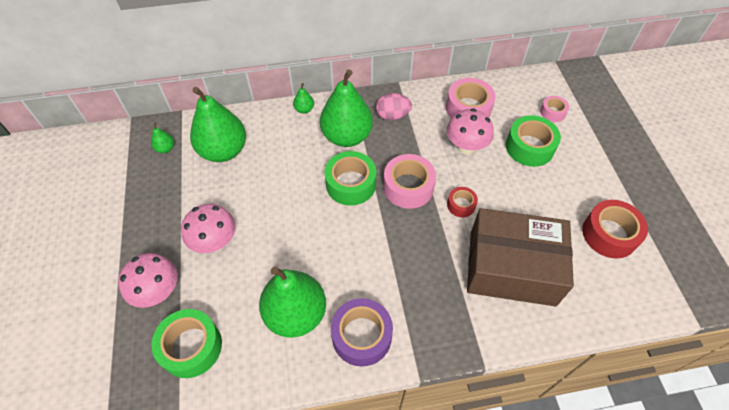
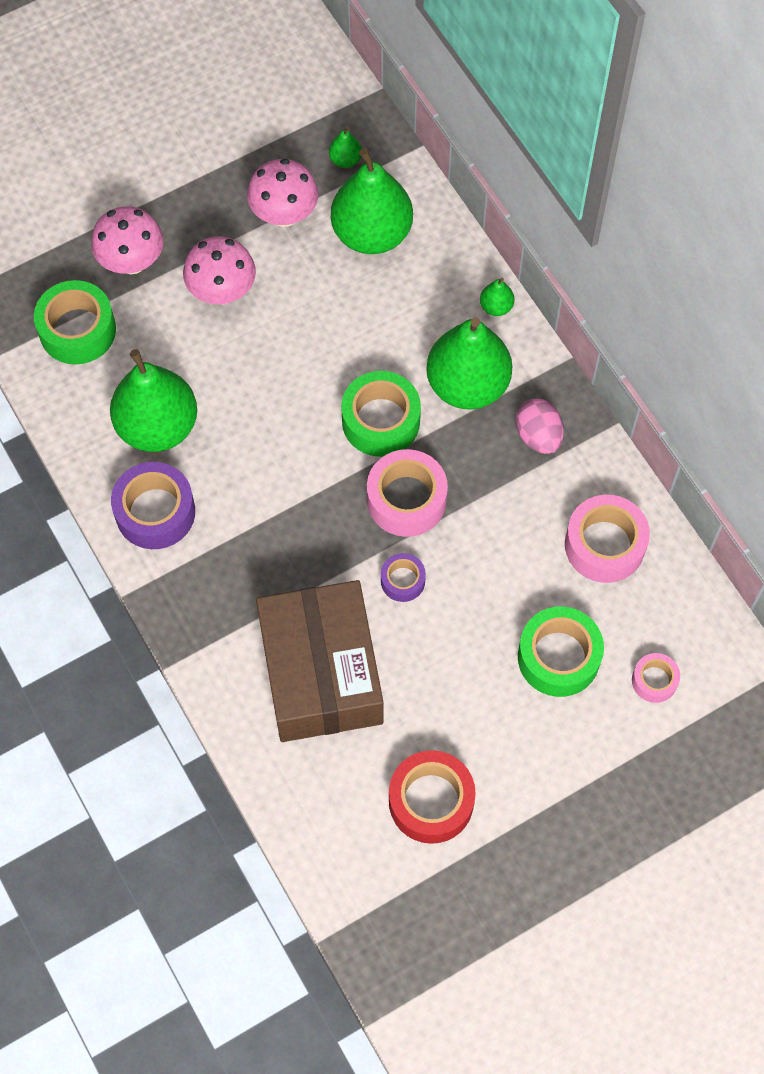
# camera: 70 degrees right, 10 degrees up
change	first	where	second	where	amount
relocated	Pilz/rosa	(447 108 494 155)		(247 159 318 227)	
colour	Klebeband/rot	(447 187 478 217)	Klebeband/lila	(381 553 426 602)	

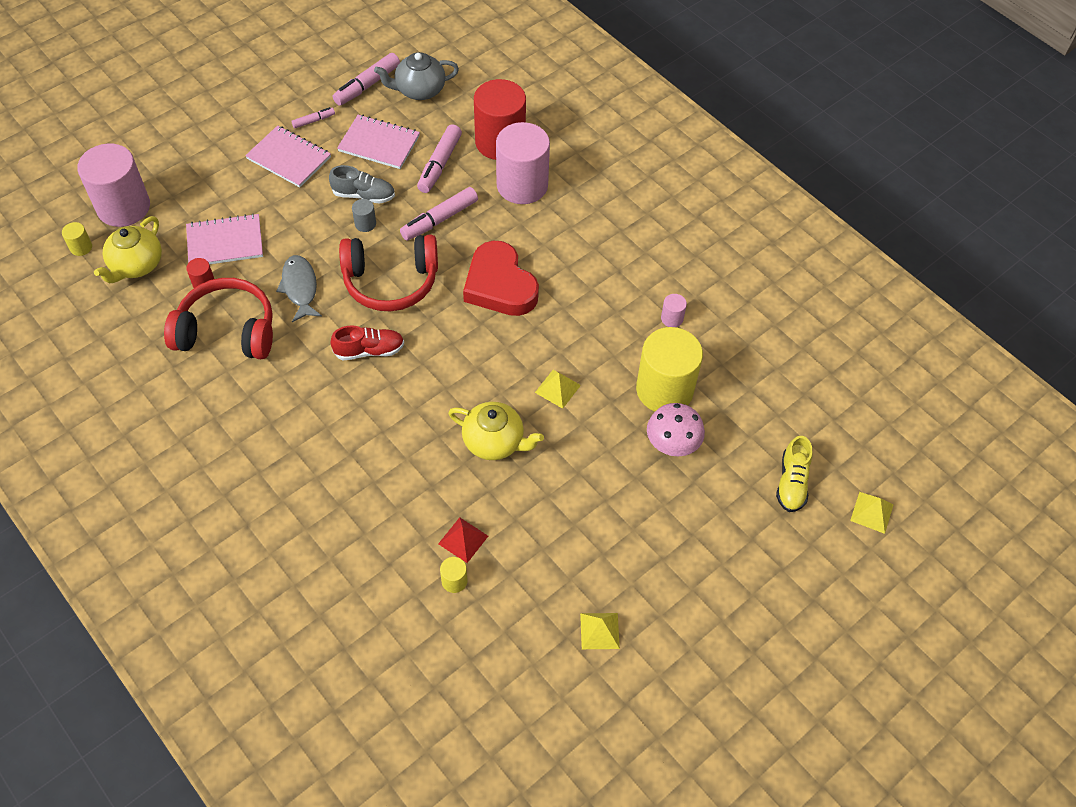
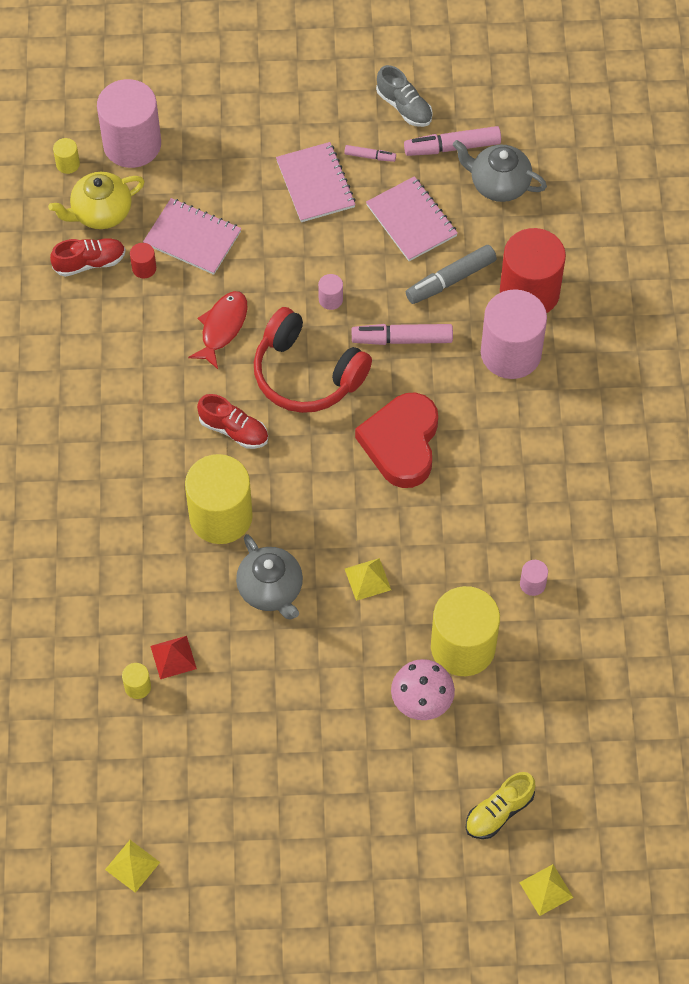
# camera: 40 degrees right, 5 degrees up
change	first	where	second	where	amount
appeared			Schuh/rot	(50 238 126 277)	
relocated	Pyramide/gelb	(580 613 620 649)		(105 840 160 893)	
appeared			Vollzylinder/gelb	(185 454 253 544)	
colour	Fisch/grau	(276 255 322 322)	Fisch/rot	(188 291 248 369)	
colour	Teekanne/gelb	(448 402 544 460)	Teekanne/grau	(236 534 303 620)	
colour	Vollzylinder/grau	(352 199 376 232)	Vollzylinder/rosa	(318 274 343 310)	
relocated	Schuh/grau	(329 165 395 204)		(376 65 433 127)	
colour	Filzstift/rosa	(417 124 462 193)	Filzstift/grau	(406 245 497 304)	
missing	Kopfhörer/rot	(164 278 273 359)			

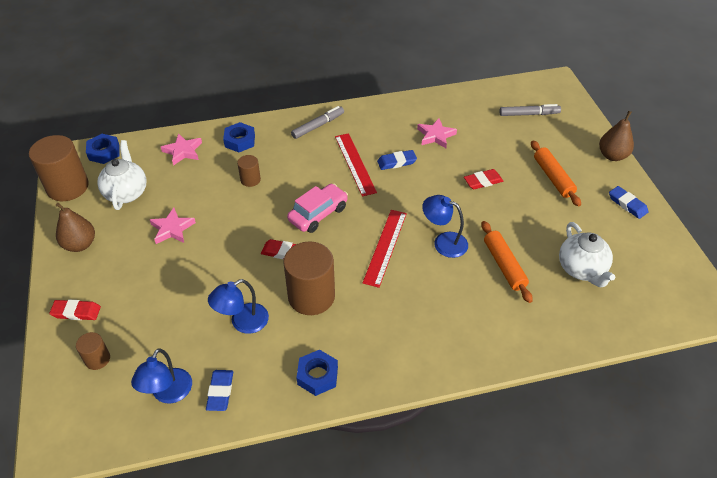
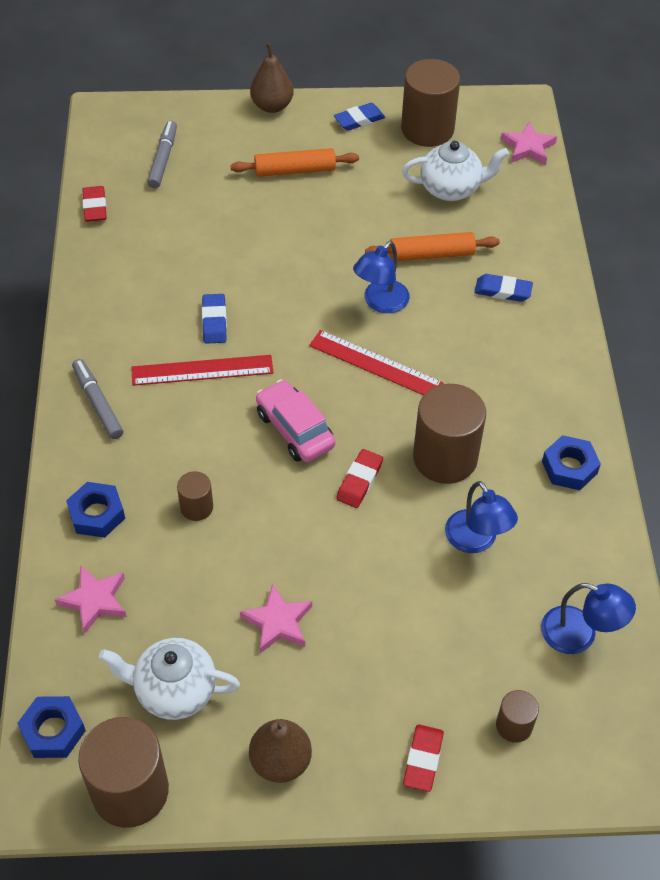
# camera: 80 degrees left, 5 degrees up
change	first	where	second	where	amount
relocated	Radiergummi/rot	(464 169 503 189)		(82 186 107 222)	
appeared			Vollzylinder/braun	(401 59 460 147)	
relocated	Radiergummi/blau	(206 370 233 411)		(474 274 533 302)	
relocated	Stern/rosa	(417 118 457 148)		(501 122 557 165)	

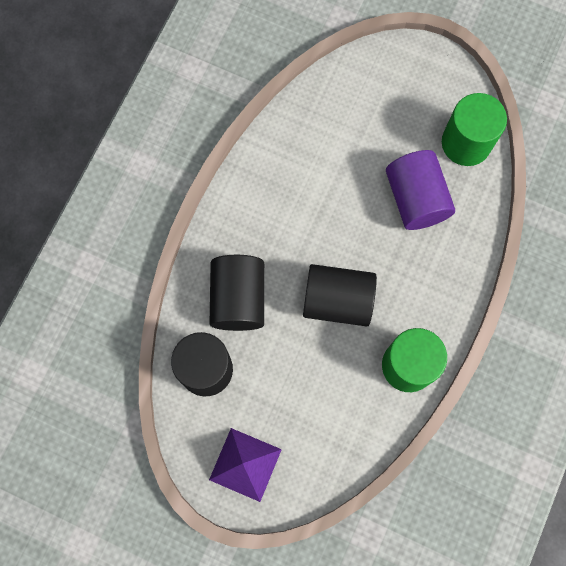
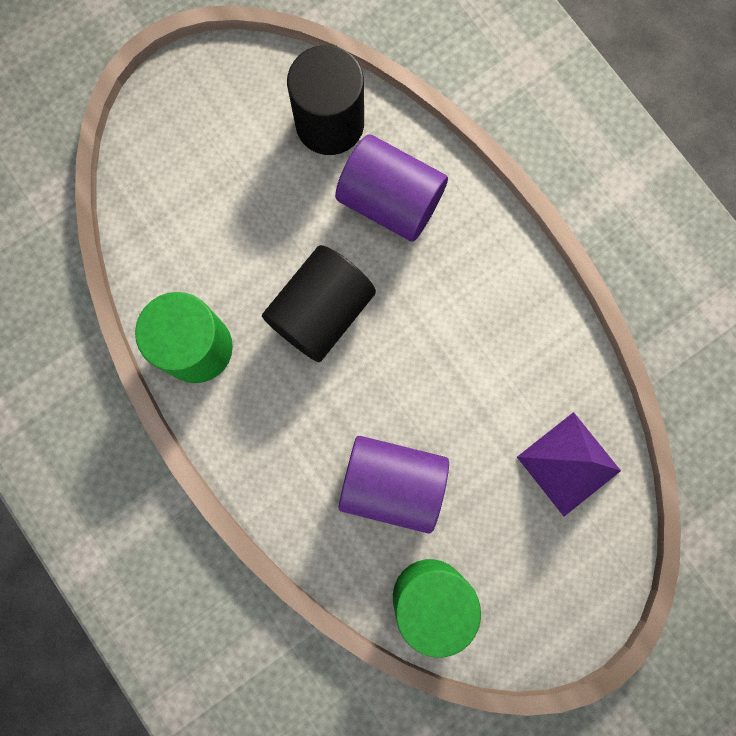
# camera: 120 degrees right, 5 degrees up
change	first	where	second	where	amount
colour	Vollzylinder/schwarz	(209 255 264 331)	Vollzylinder/lila	(335 134 448 242)	
relocated	Pyramide/lila	(209 428 282 502)		(517 412 621 516)	

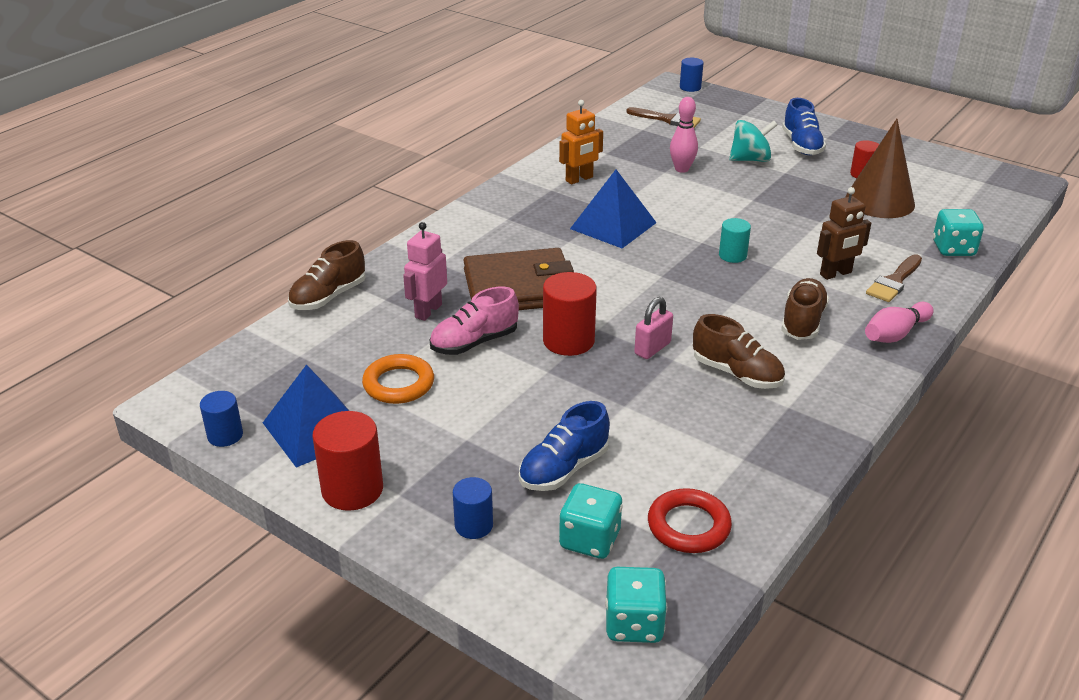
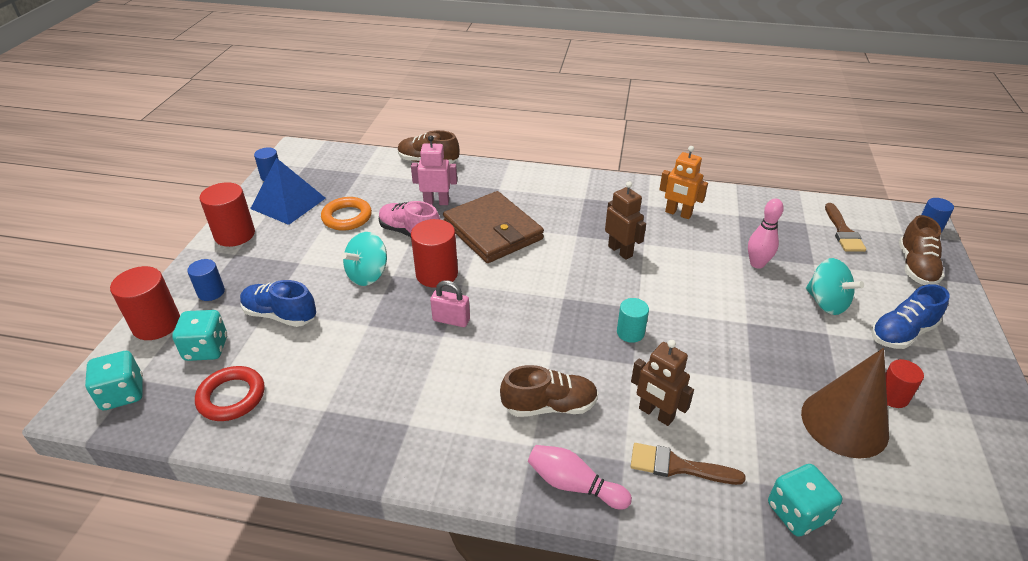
# camera: 65 degrees right, 5 degrees up
change	first	where	second	where	amount
appeared			Vollzylinder/rot	(110 266 180 340)	
appeared			Kreisel/türkis	(342 232 387 286)	
exchanged	Pyramide/blau	(570 170 657 248)	Roboter/braun	(605 181 646 260)	
relocated	Schuh/braun	(693 314 785 389)		(899 215 945 285)	

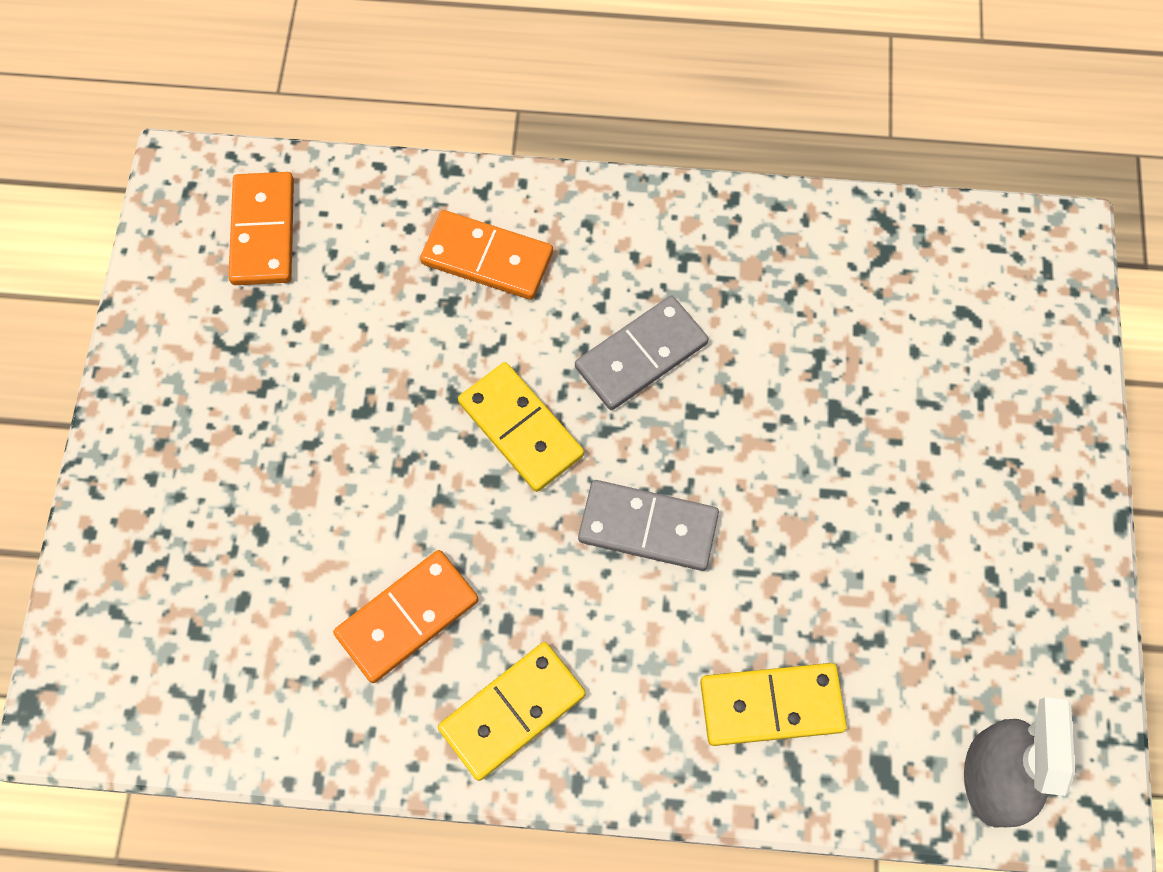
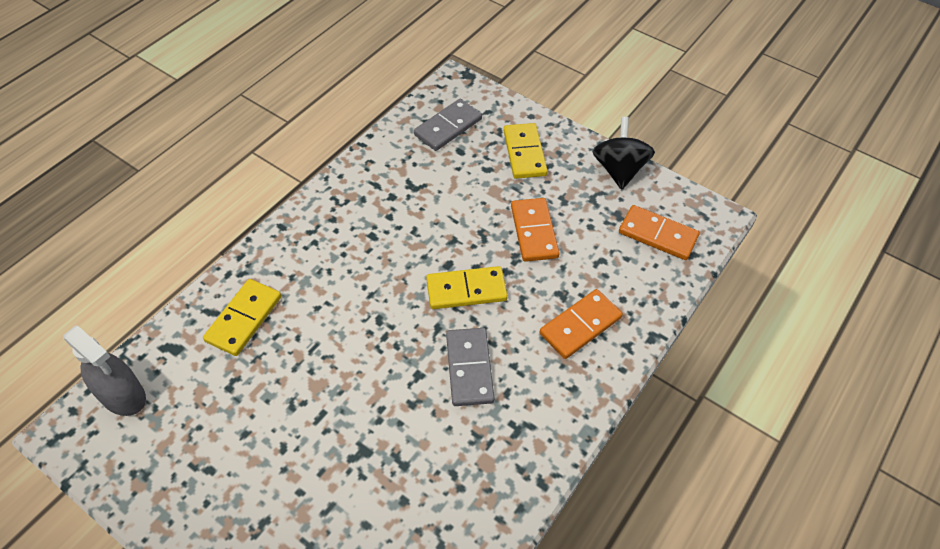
# camera: 120 degrees right, 15 degrees down
change	first	where	second	where	amount
relocated	Dominostein/grau	(578 480 719 571)		(414 99 482 151)	
relocated	Dominostein/gelb	(438 642 586 781)		(504 123 548 179)	
relocated	Dominostein/orange	(333 550 479 683)		(511 198 559 262)	
appeared			Kreisel/schwarz	(593 117 655 190)	

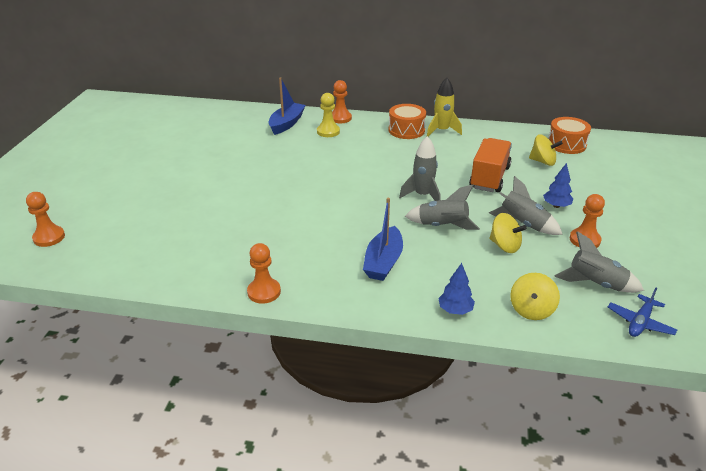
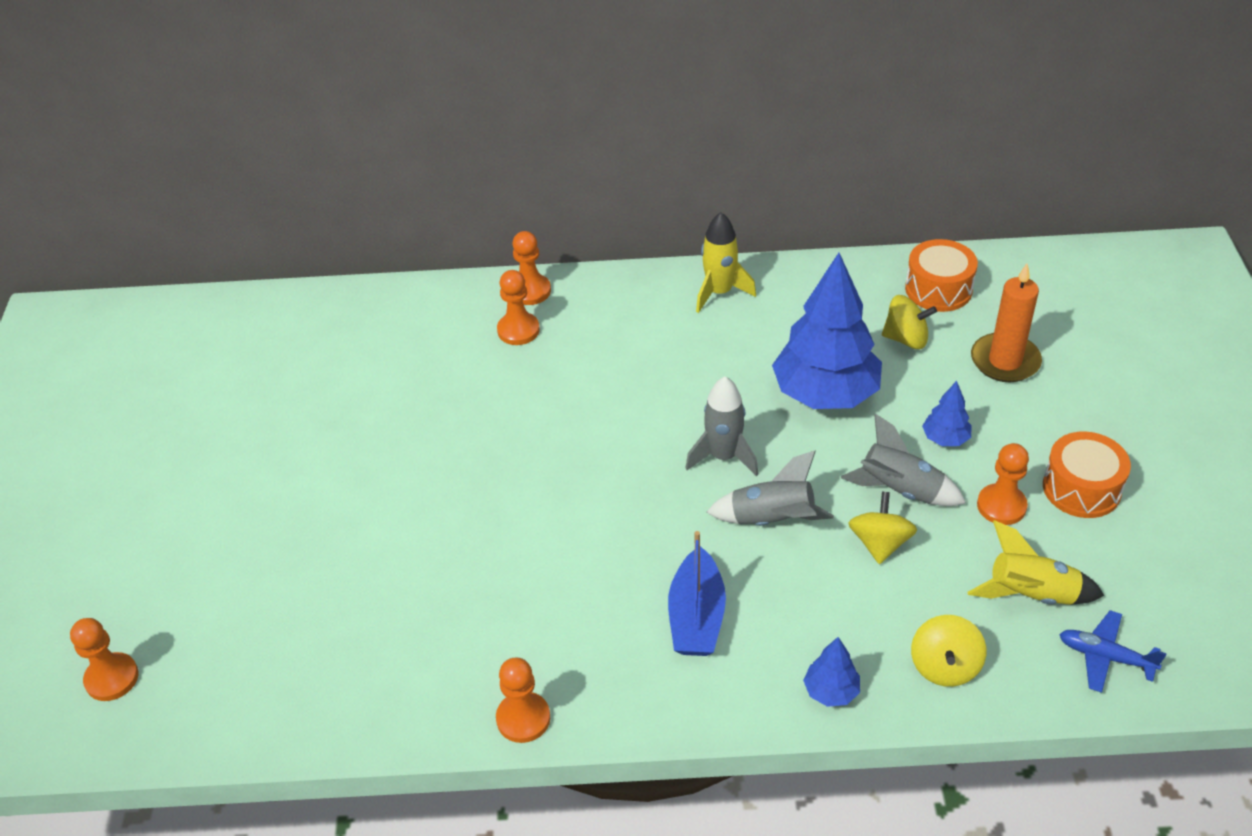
# camera: 10 degrees left, 10 degrees up
change	first	where	second	where	amount
colour	Bauer/gelb	(317 93 340 137)	Bauer/orange	(497 270 540 345)	
exchanged	Lastwagen/orange	(469 138 512 192)	Baum/blau	(772 253 882 409)	
spun	Kreisel/gelb	(489 213 526 253)		(848 491 917 564)	105 degrees counterclockwise
colour	Rakete/grau	(554 231 644 293)	Rakete/gelb	(968 520 1104 605)	
appeared			Kerze/orange	(971 263 1042 382)	
relocated	Trommel/orange	(389 104 426 139)		(1043 431 1131 518)	
spun	Flugzeug/blau	(608 288 677 337)		(1059 610 1167 693)	90 degrees clockwise
missing	Boot/blau	(269 77 306 135)			

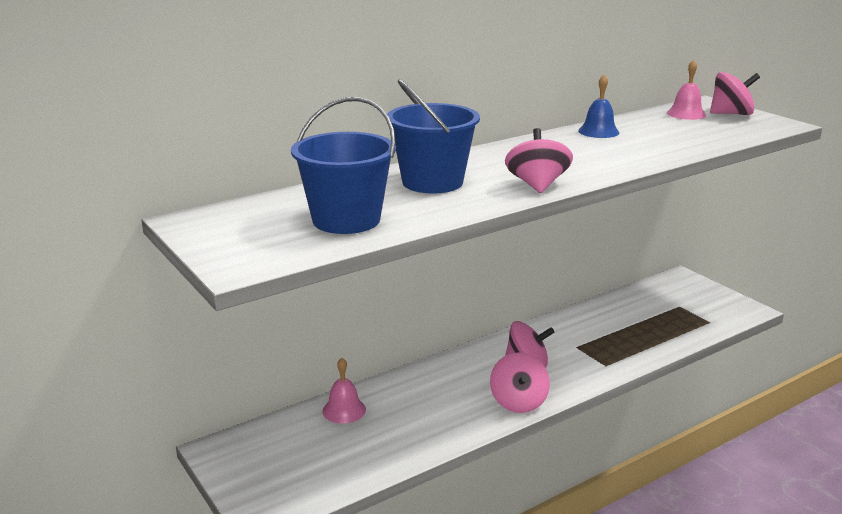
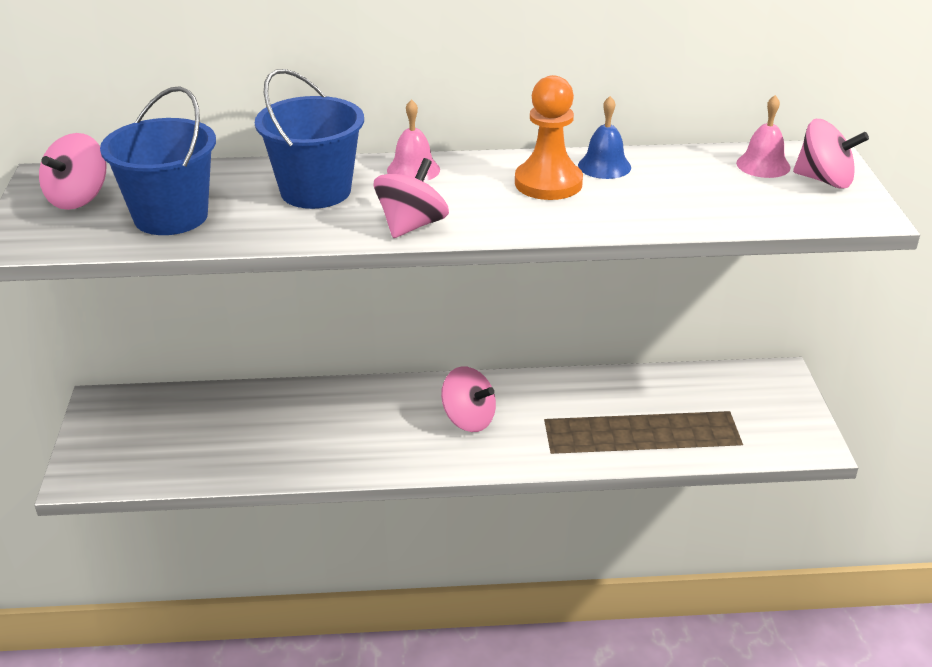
# camera: 30 degrees right, 10 degrees up
change	first	where	second	where	amount
relocated	Kreisel/rosa	(490 352 550 413)		(39 133 106 210)	
relocated	Glocke/rosa	(322 358 366 424)		(387 99 440 182)	
appeared			Bauer/orange	(515 75 583 200)	

